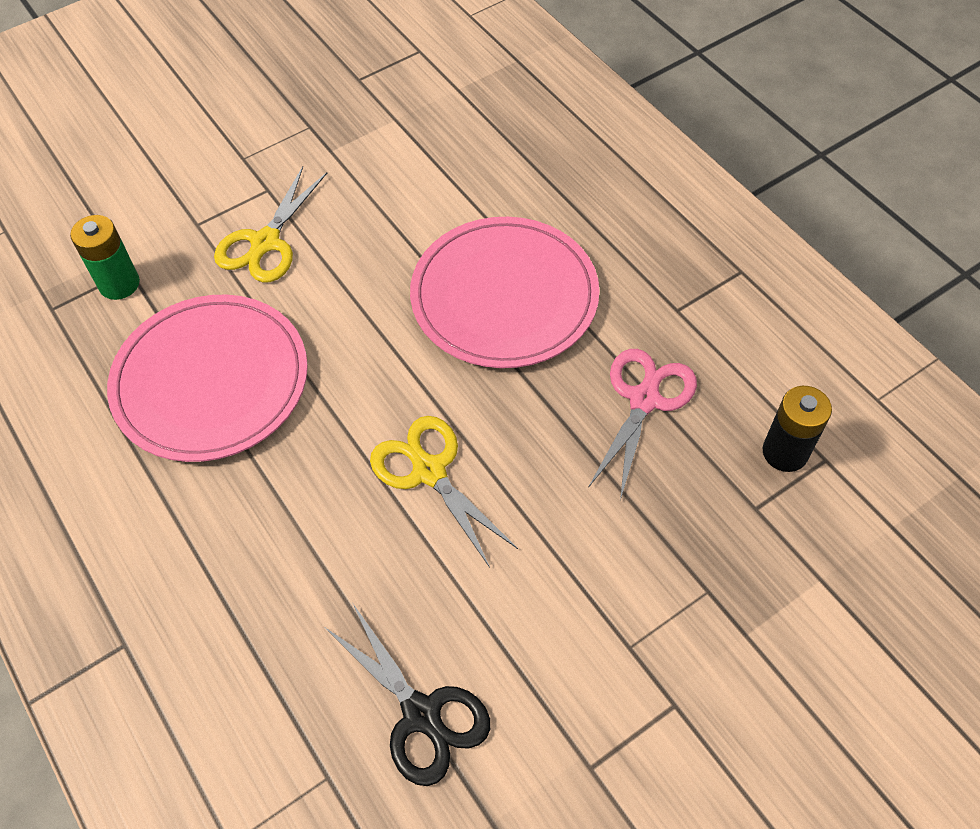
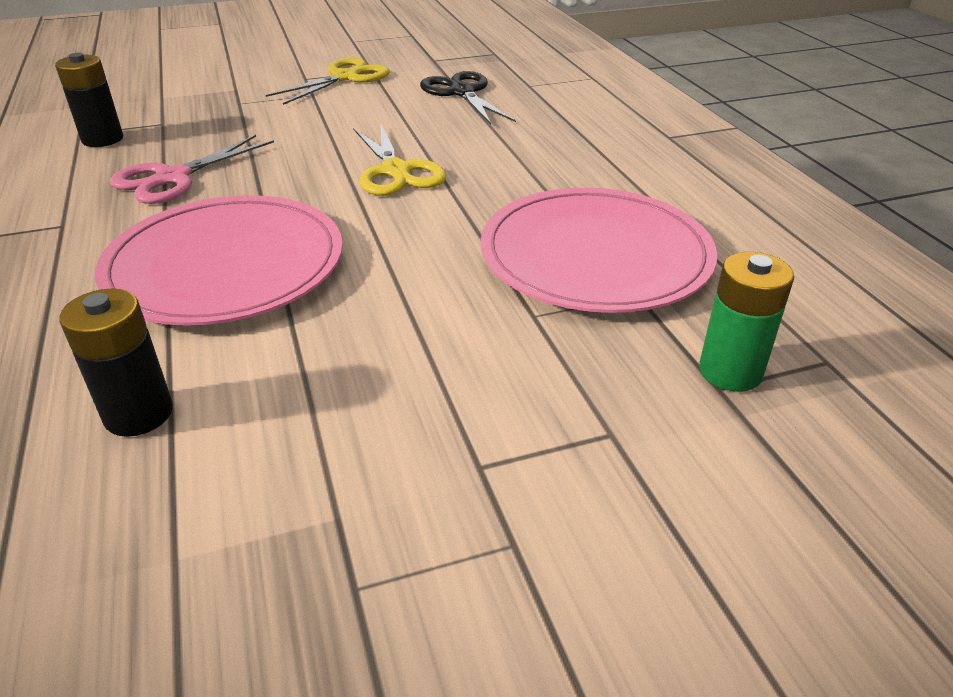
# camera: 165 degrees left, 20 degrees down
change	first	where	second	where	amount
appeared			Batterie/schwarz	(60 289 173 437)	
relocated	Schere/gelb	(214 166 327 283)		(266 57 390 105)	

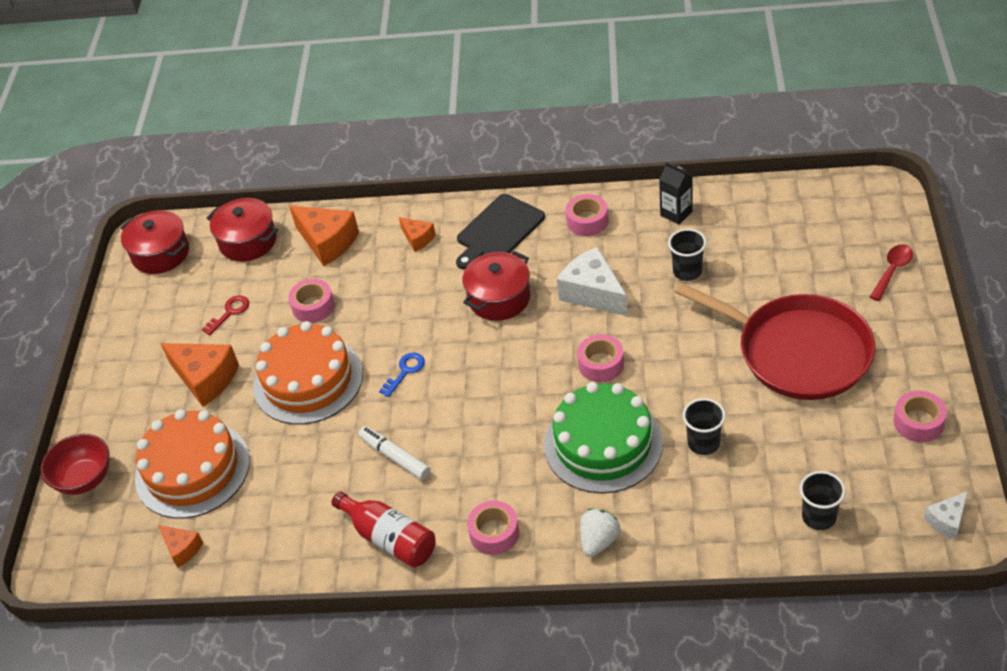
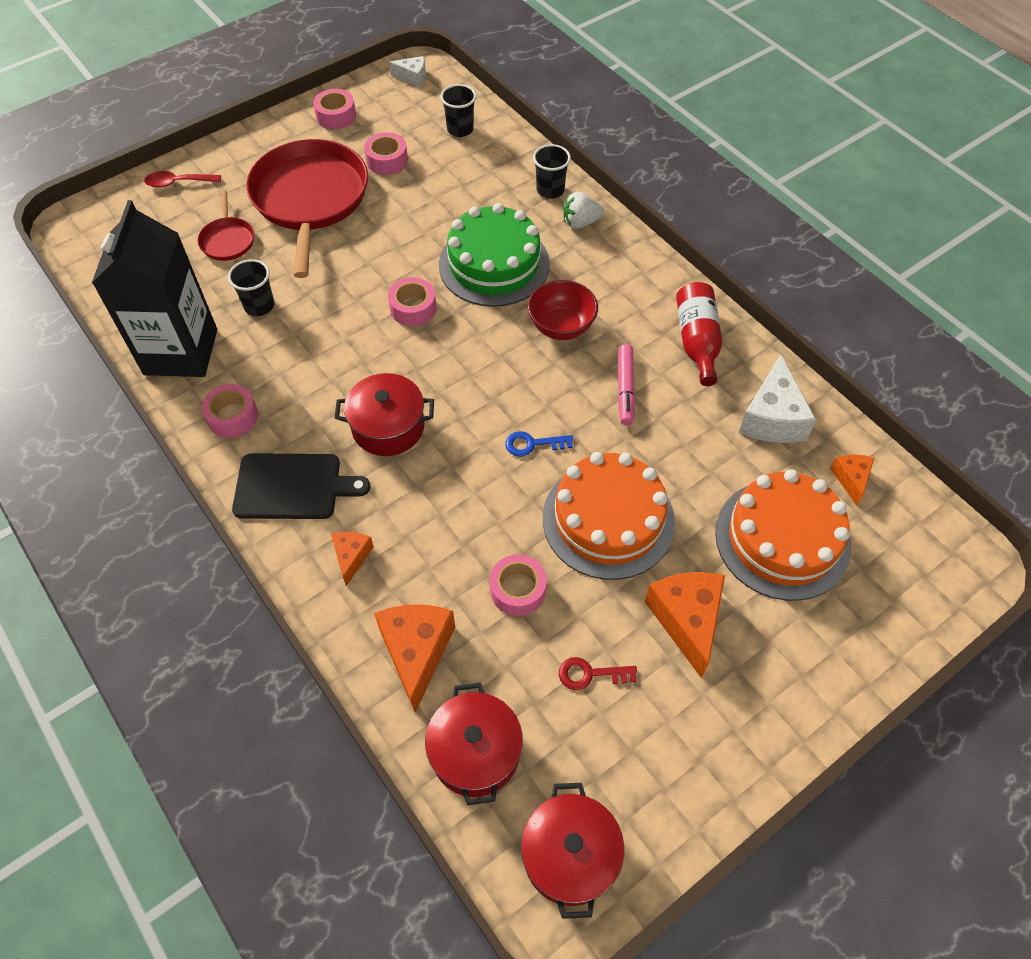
# camera: 135 degrees left, 10 degrees up
change	first	where	second	where	amount
size	Getränkekarton/schwarz	(659 162 692 224)		(92 200 217 377)	x2.33
appeared			Pfanne/rot	(197 191 254 261)	
relocated	Klebeband/rosa	(467 501 519 555)		(364 132 408 175)	
relocated	Schüssel/rot	(40 434 109 495)		(527 280 598 340)	
relocated	Becher/schwarz	(683 398 726 455)		(533 144 571 199)	
colour	Filzstift/weiß	(358 426 430 480)	Filzstift/rosa	(618 344 636 425)	
relocated	Käse/weiß	(557 247 628 316)		(738 354 816 443)	

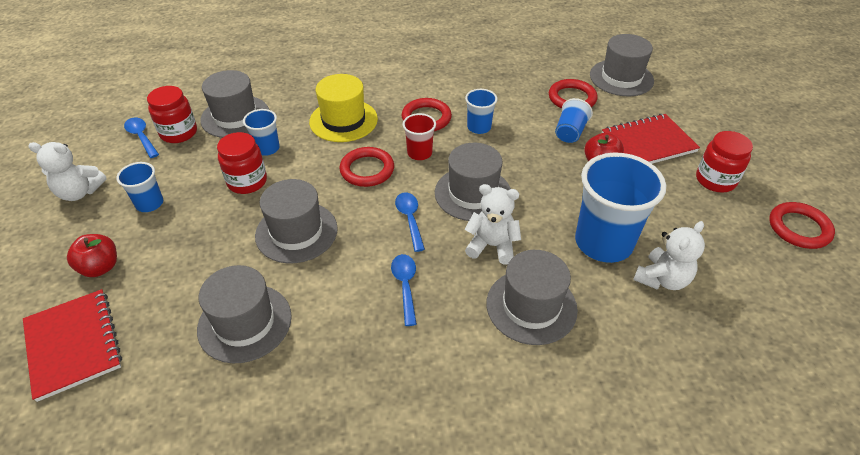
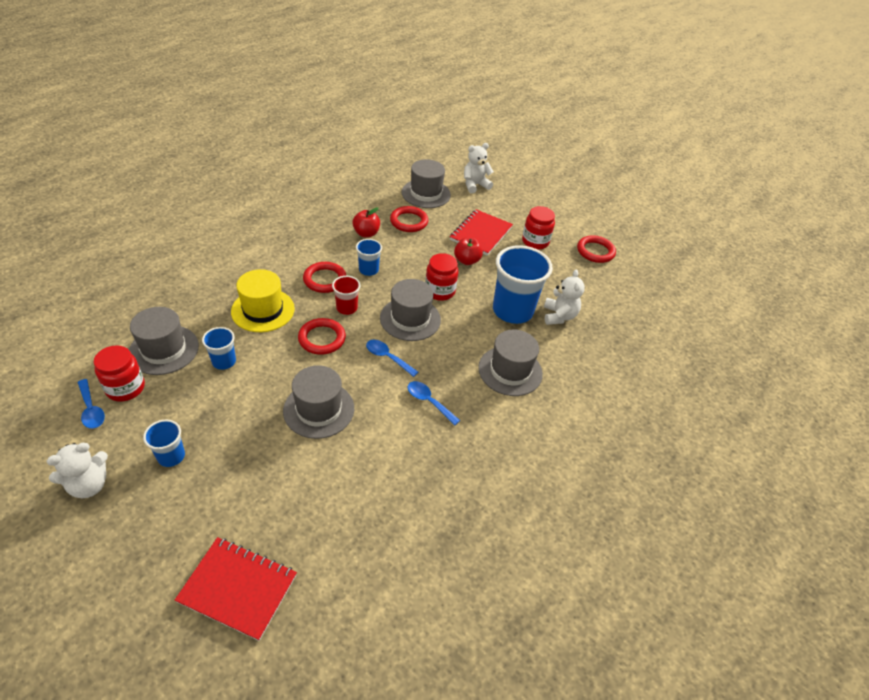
# camera: 45 degrees left, 0 degrees up
change	first	where	second	where	amount
spun	Löffel/blau	(124 118 159 158)		(77 379 105 429)	135 degrees counterclockwise
relocated	Apfel/rot	(67 234 117 277)		(352 207 380 237)	
relocated	Einmachglas/rot	(217 132 267 194)		(425 253 459 301)	
relocated	Teddybär/weiß	(465 184 521 264)		(464 143 494 193)	
missing	Hut/grau	(197 265 292 363)			
missing	Becher/blau	(555 98 593 143)			

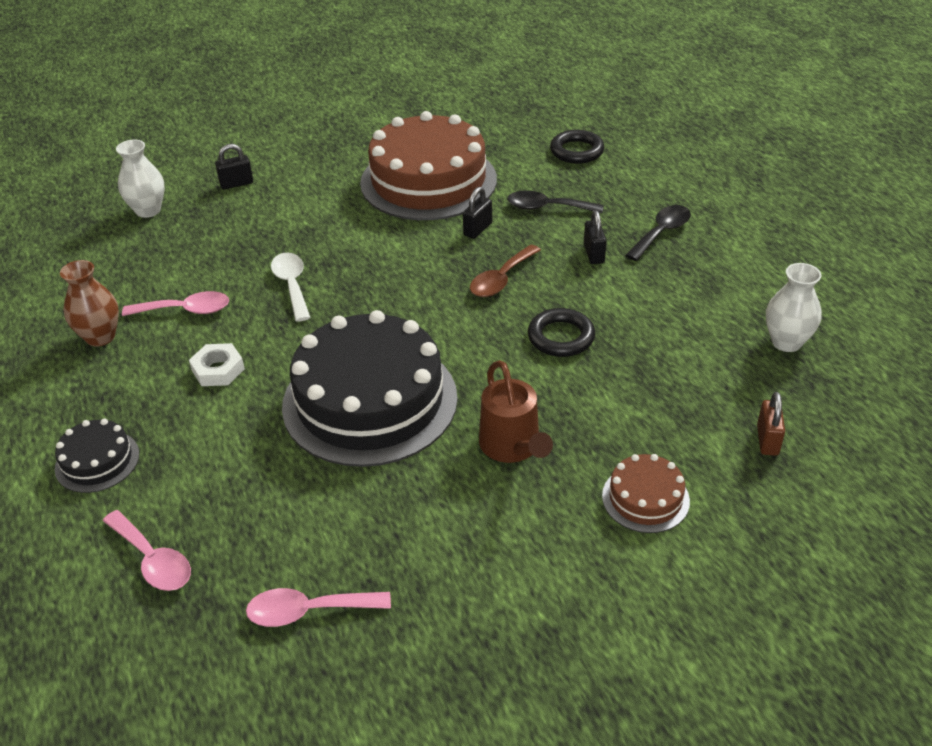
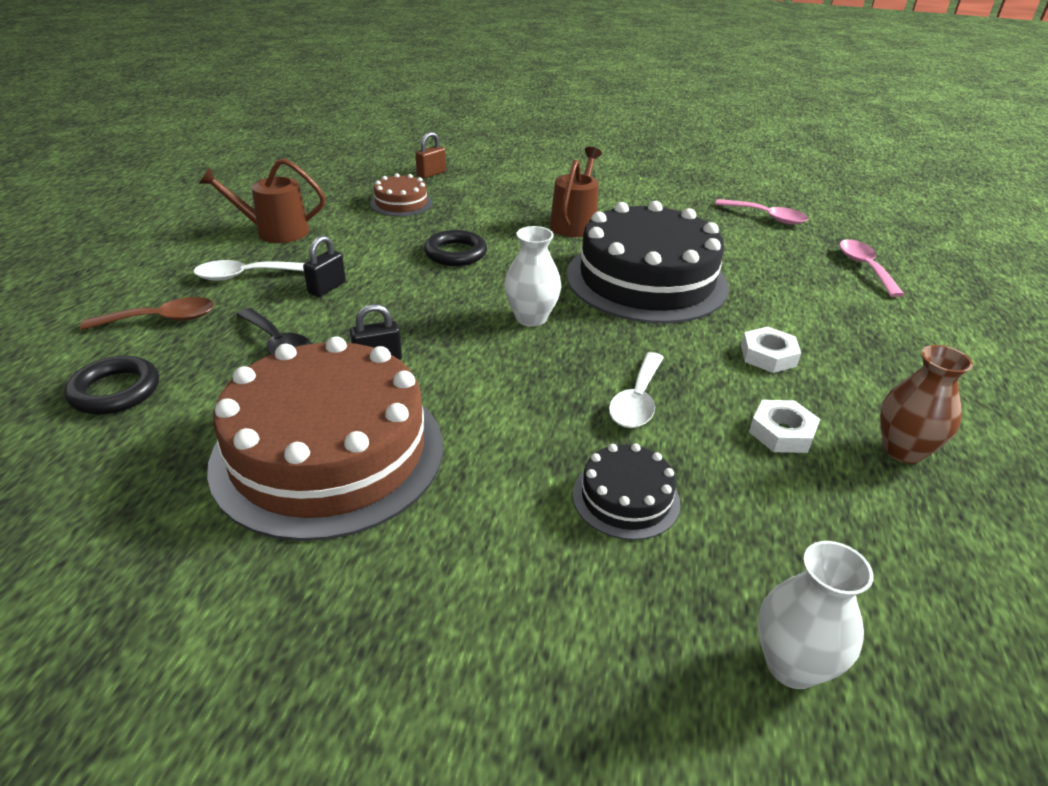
# camera: 145 degrees left, 5 degrees down
change	first	where	second	where	amount
relocated	Löffel/braun	(470 244 541 297)		(80 297 214 330)	
colour	Löffel/schwarz	(625 205 691 261)	Löffel/weiß	(193 260 304 281)	
appeared			Gießkanne/braun	(199 158 325 243)	
relocated	Kuchen/braun	(602 454 690 533)		(370 173 432 216)	
relocated	Vase/weiß	(766 263 822 352)		(504 226 561 327)	
relocated	Kuchen/schwarz	(55 419 139 493)		(573 443 680 540)	
exchanged	Löffel/rosa	(122 291 229 316)	Sechskantmutter/weiß	(749 400 820 453)	
missing	Vorhängeschloss/schwarz	(215 144 253 189)			

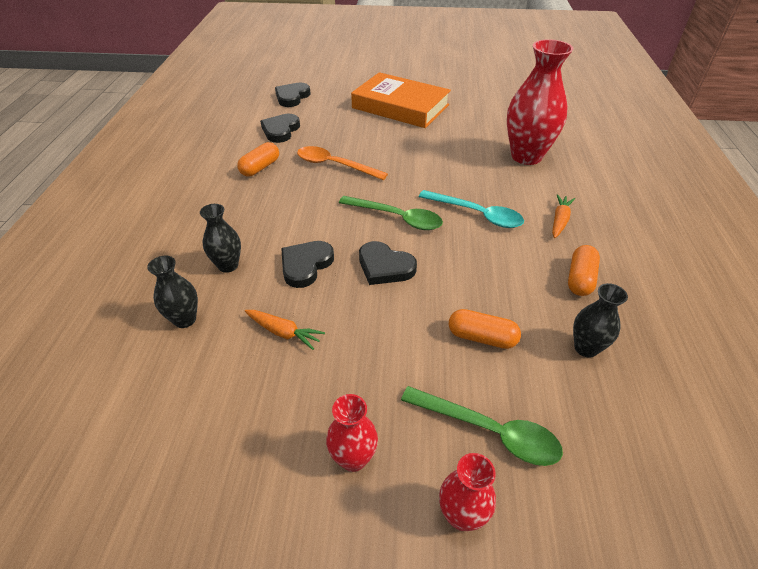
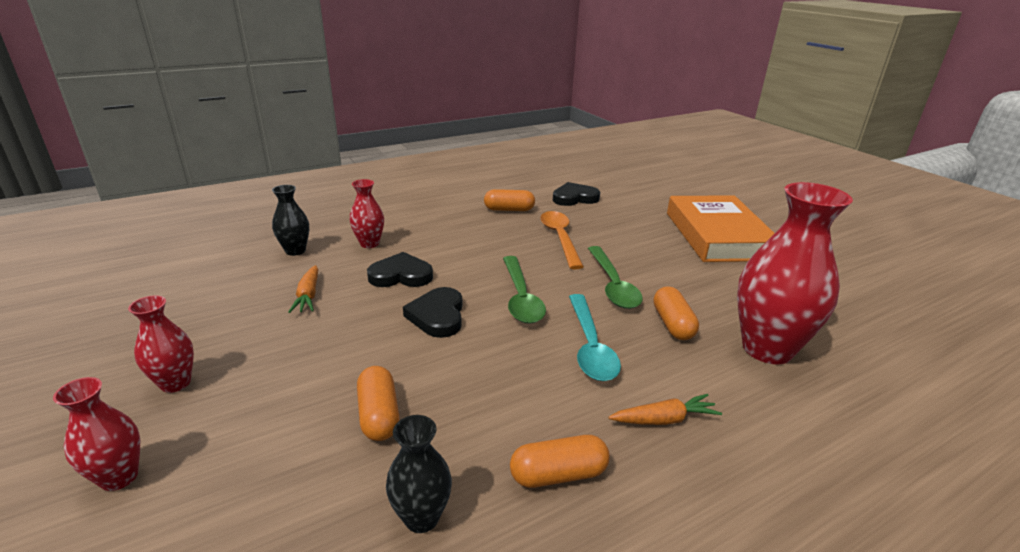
# camera: 55 degrees right, 15 degrees down
change	first	where	second	where	amount
colour	Vase/schwarz	(200 204 241 273)	Vase/rot	(350 179 384 248)	
relocated	Löffel/grün	(401 386 563 466)		(588 246 643 309)	
appeared			Kapsel/orange	(653 286 699 340)	
missing	Herz/schwarz	(275 82 311 107)			

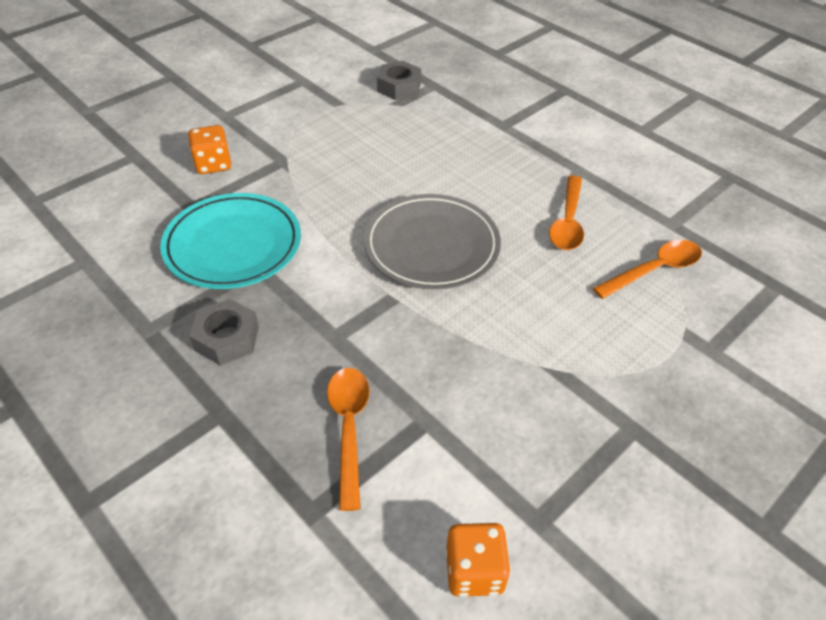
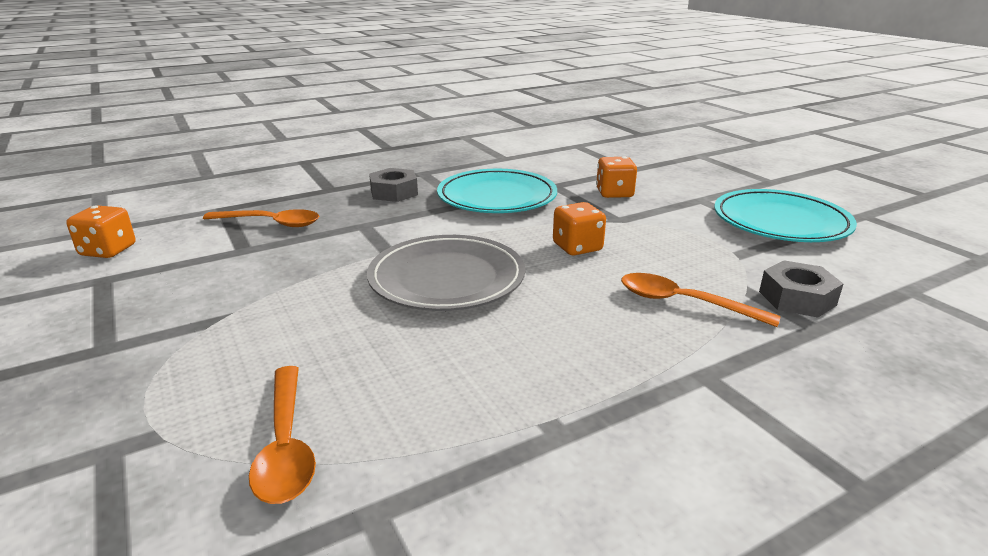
# camera: 105 degrees right, 20 degrees down
change	first	where	second	where	amount
appeared			Spielwürfel/orange	(553 202 606 256)	
relocated	Löffel/orange	(549 175 584 250)		(621 273 781 327)	
appeared			Teller/türkis	(714 189 857 242)	

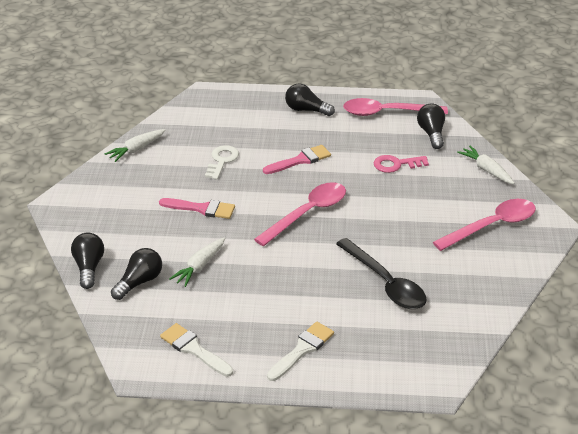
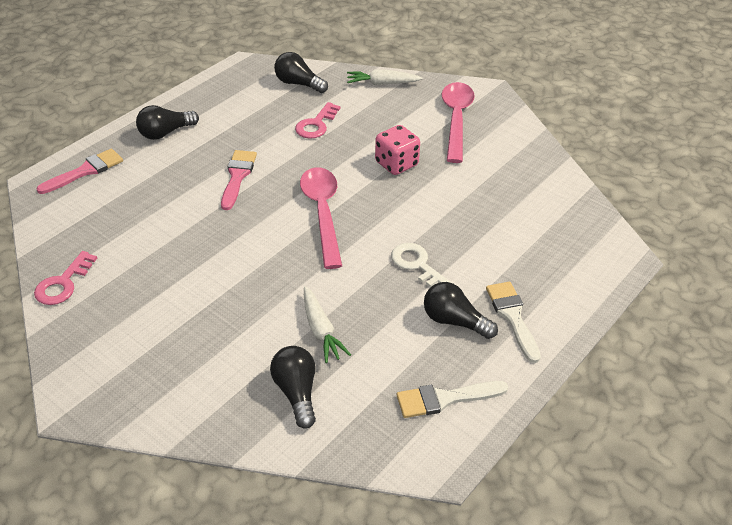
# camera: 55 degrees left, 5 degrees up
change	first	where	second	where	amount
exchanged	Karotte/weiß	(105 129 166 162)	Schlüssel/rosa	(34 251 97 305)	
relocated	Pinsel/rosa	(159 198 235 219)		(37 149 123 194)	
appeared			Spielwürfel/rosa	(375 125 420 175)	
relocated	Schlüssel/weiß	(205 145 239 180)		(391 243 452 287)	
relocated	Glühbirne/schwarz	(71 233 104 289)		(424 282 498 339)	
missing	Löffel/schwarz	(336 238 427 309)			
missing	Löffel/rosa	(343 98 448 116)			

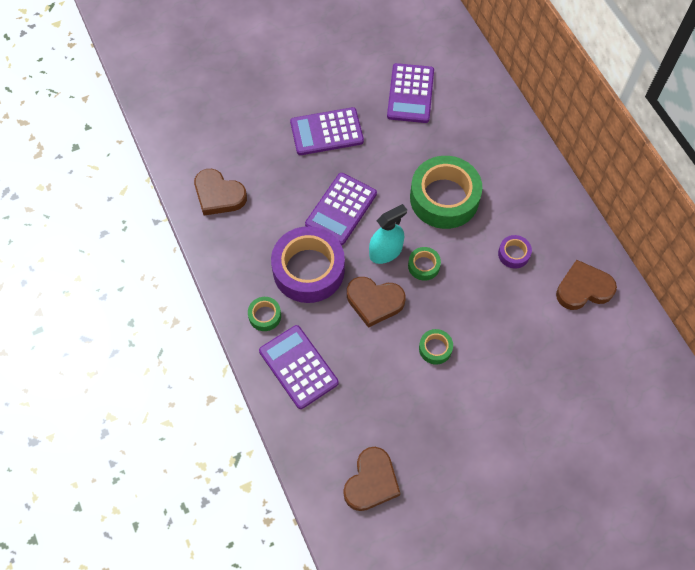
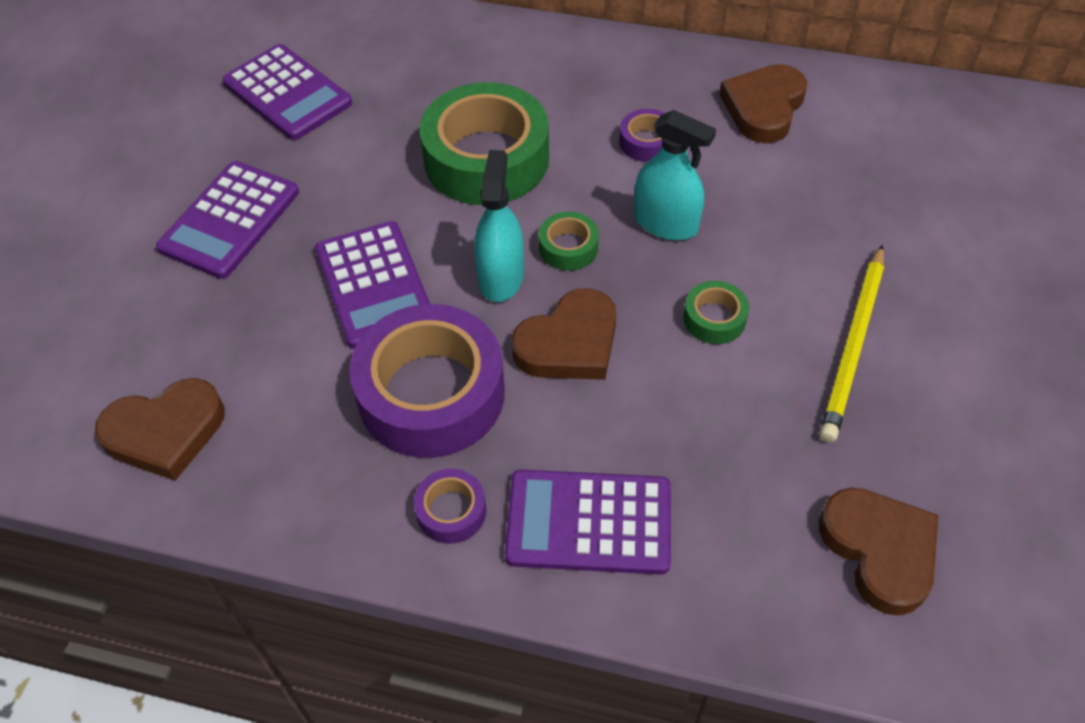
# camera: 50 degrees left, 10 degrees down
change	first	where	second	where	amount
colour	Klebeband/grün	(248 297 281 331)	Klebeband/lila	(414 469 486 544)	
appeared			Sprühflasche/türkis	(634 110 716 240)	
appeared			Bleistift/gelb	(819 245 884 442)	

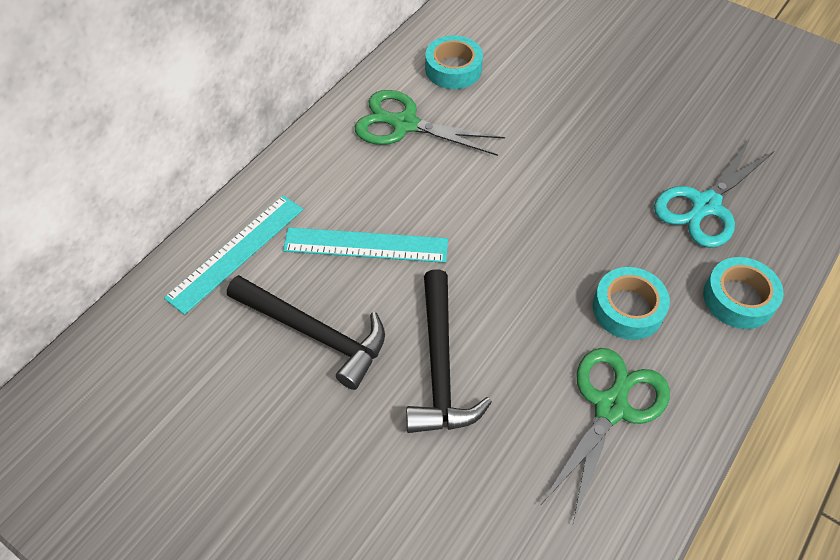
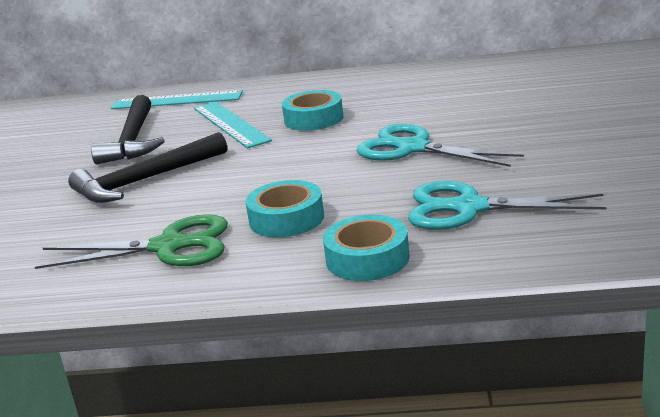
# camera: 60 degrees right, 30 degrees down
change	first	where	second	where	amount
relocated	Klebeband/türkis	(425 35 483 89)		(282 90 344 131)	
appeared			Schere/türkis	(356 124 524 167)	
missing	Schere/grün	(355 90 505 156)			

